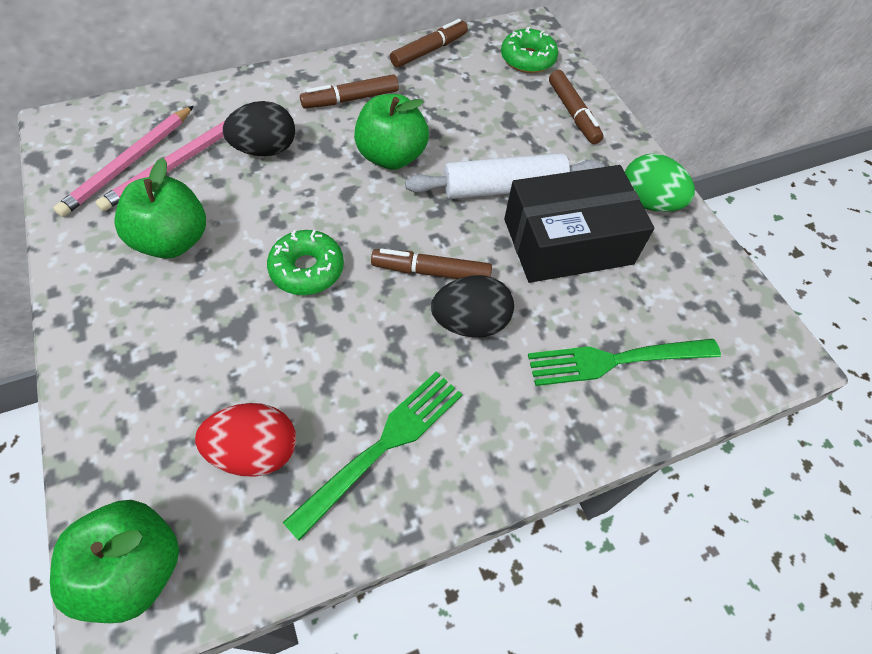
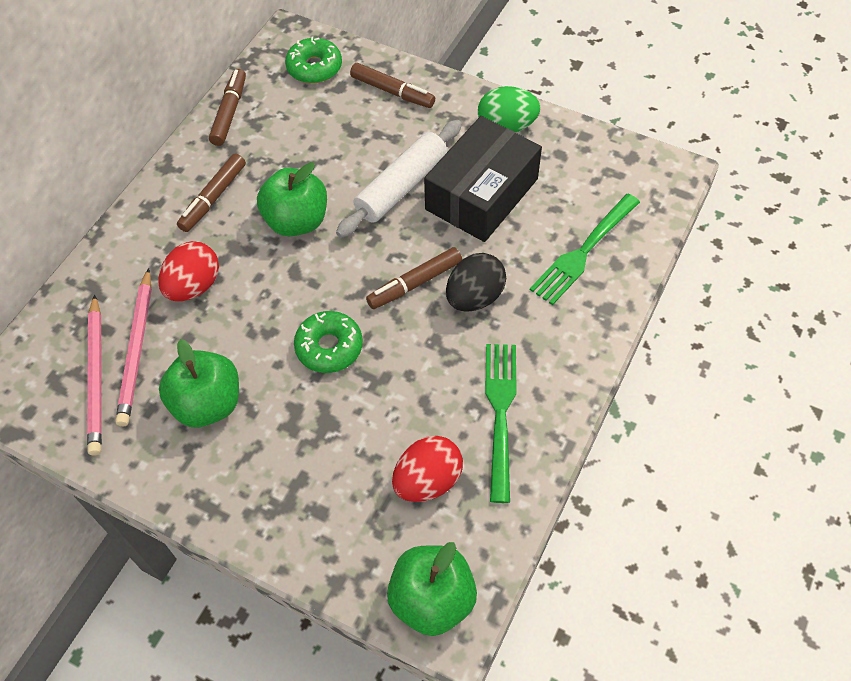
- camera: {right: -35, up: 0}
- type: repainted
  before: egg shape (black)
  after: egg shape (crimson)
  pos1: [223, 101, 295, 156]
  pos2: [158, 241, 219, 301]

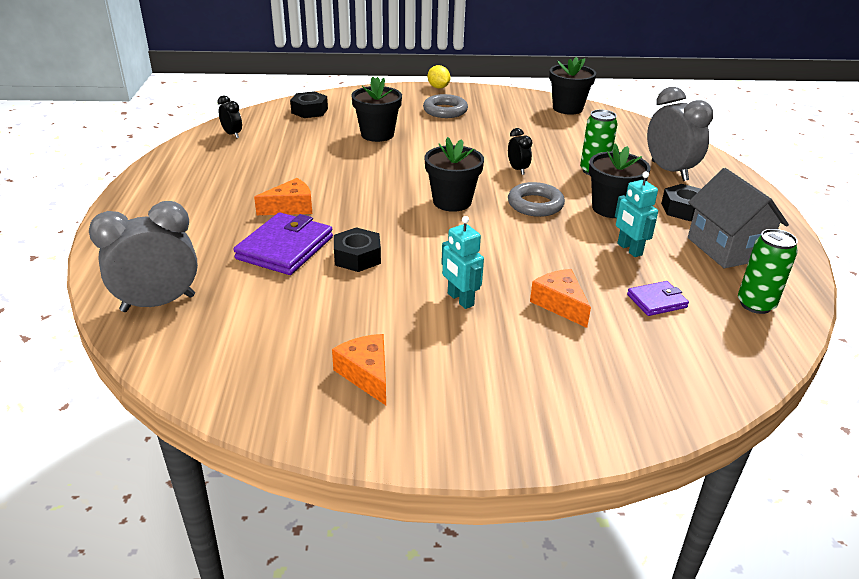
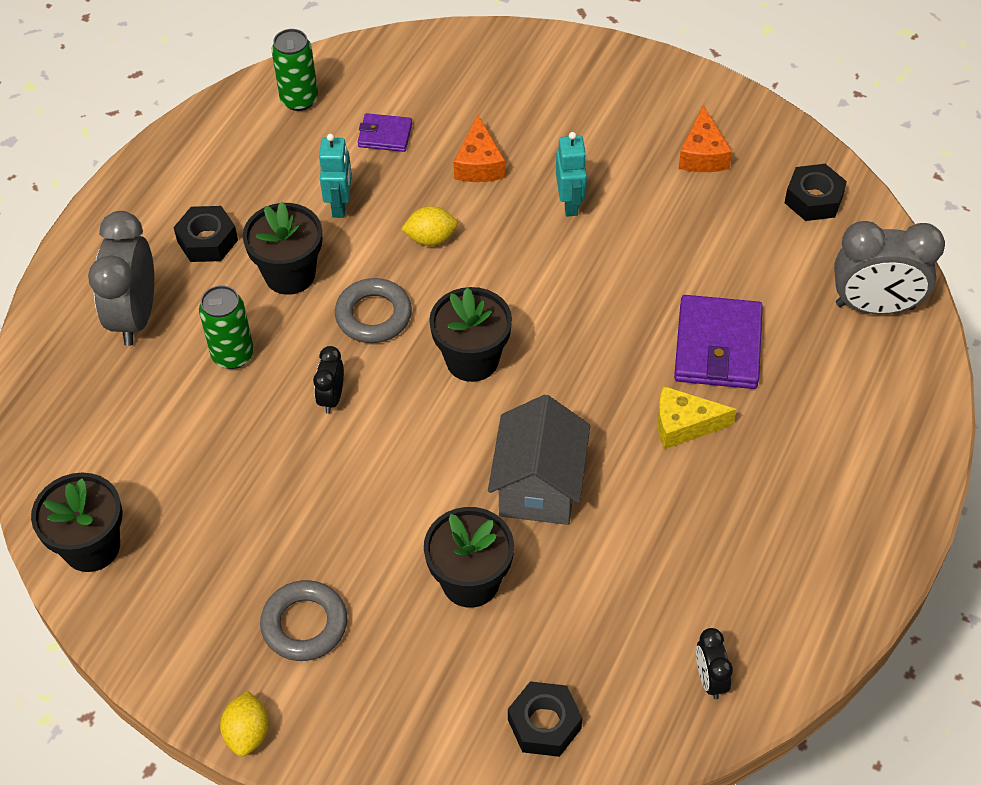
- camera: {right: -150, up: 20}
- type: new
  after: toy lemon (yellow)
  pos2: [401, 206, 458, 246]
- type: shifted
  before: hexagon nut (black)
  pos1: [334, 227, 381, 272]
  pos2: [785, 164, 847, 221]
- type: shifted
  before: cottage (gray)
  pos1: [688, 168, 789, 268]
  pos2: [488, 395, 590, 525]
- type: repainted
  before: cheese wedge (orange-coloured)
  after: cheese wedge (yellow)
  pos1: [254, 178, 312, 215]
  pos2: [657, 386, 737, 449]
- type: rotated
  before: billfold (purple)
  pos1: [233, 212, 333, 275]
  pos2: [674, 295, 763, 389]
  turn: -45

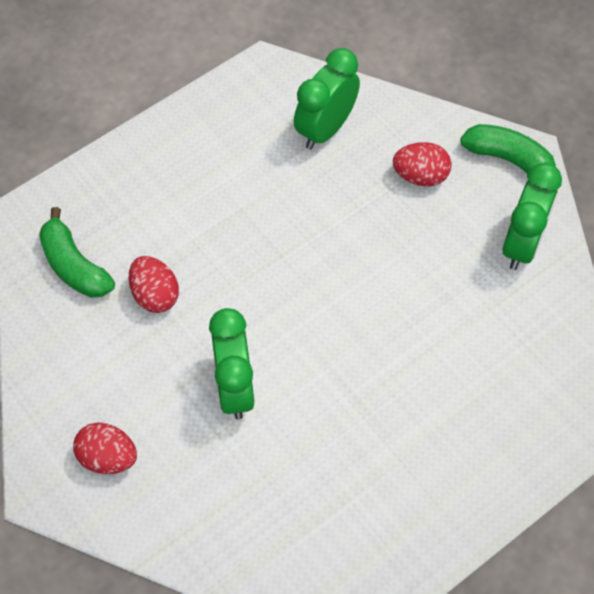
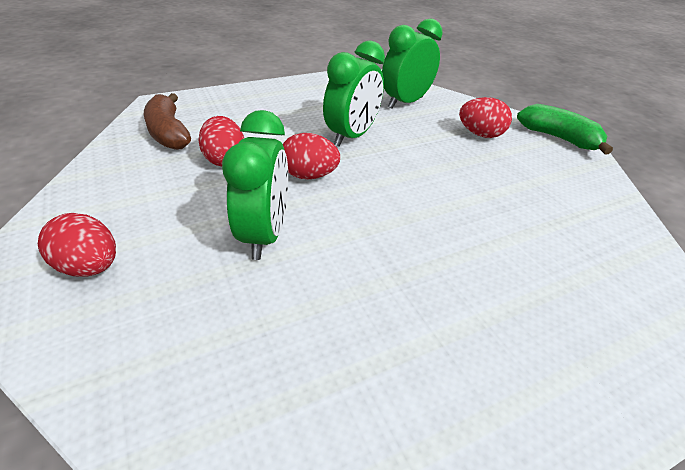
- camera: {right: 10, up: -20}
- type: new
  after: egg shape (crimson)
  pos2: [283, 133, 340, 179]
- type: shifted
  before: clock (leaf-green)
  pos1: [503, 163, 562, 270]
  pos2: [323, 40, 385, 147]
- type: repainted
  before: banana fruit (leaf-green)
  after: banana fruit (brown)
  pos1: [39, 207, 115, 298]
  pos2: [144, 93, 191, 150]

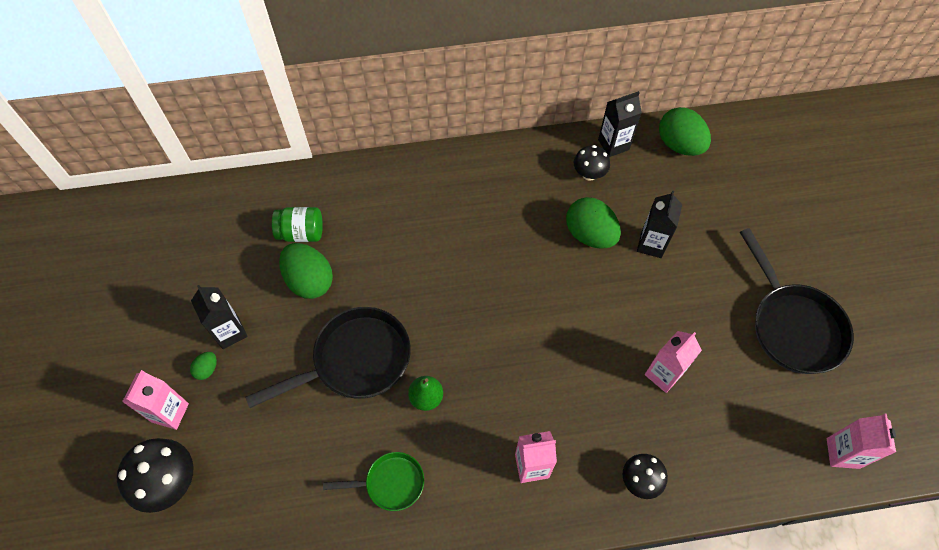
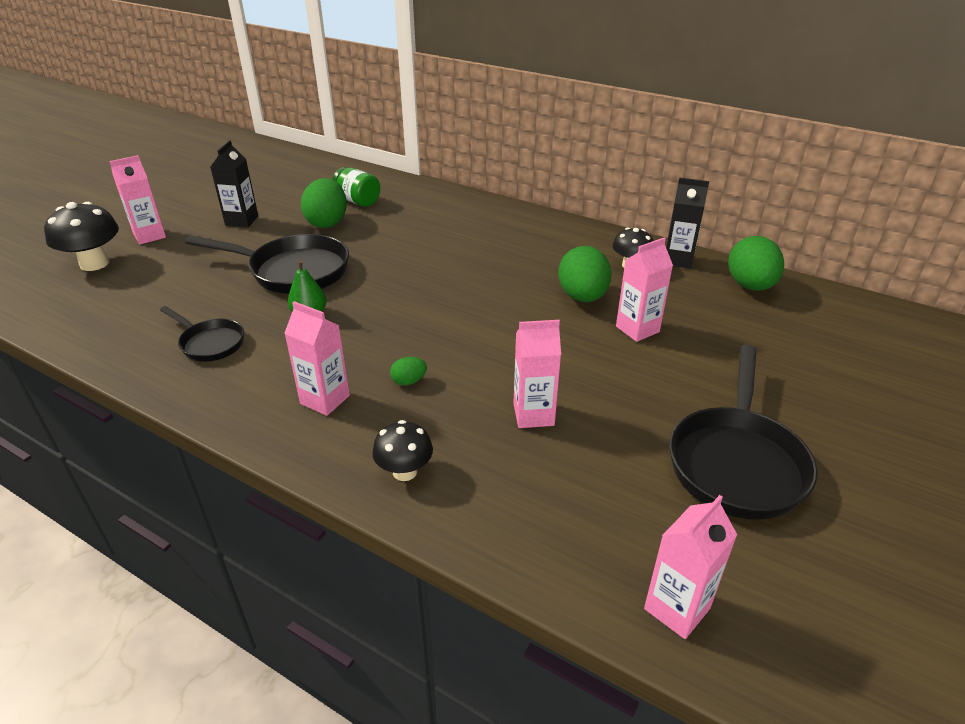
- camera: {right: 40, up: -25}
- type: shifted
  before: egg shape (leaf-green)
  pos1: [190, 352, 217, 380]
  pos2: [390, 357, 427, 386]
- type: repainted
  before: skillet (leaf-green)
  after: skillet (black)
  pos1: [323, 452, 424, 511]
  pos2: [160, 306, 244, 362]
- type: repainted
  before: milk carton (black)
  after: milk carton (rose-pink)
  pos1: [637, 191, 682, 258]
  pos2: [616, 237, 673, 342]

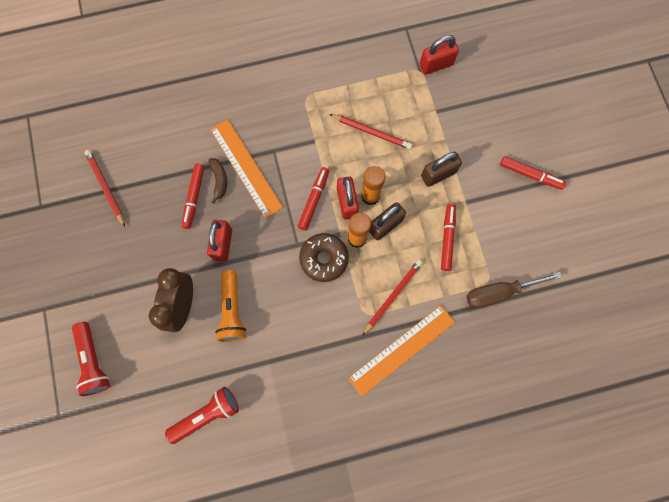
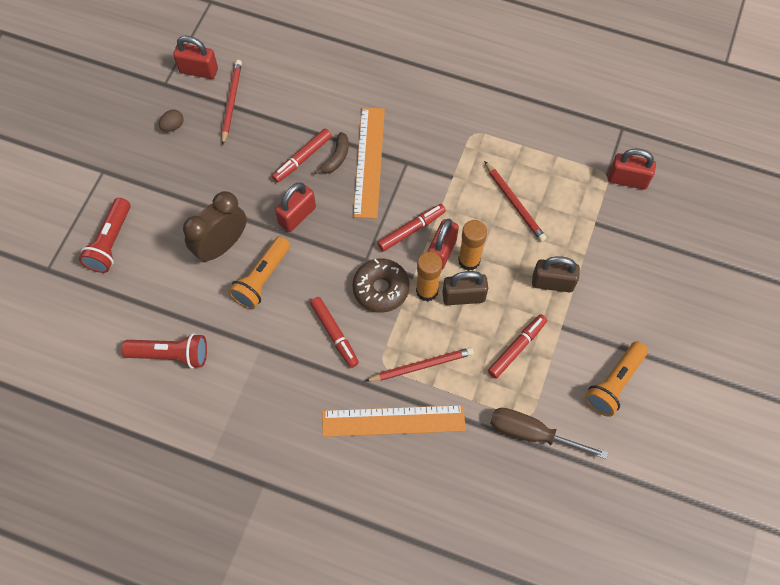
- camera: {right: 35, up: -10}
- type: new
  after: egg shape (brown)
  pos2: [159, 110, 184, 132]
- type: new
  after: lock (crimson)
  pos2: [173, 36, 218, 79]
- type: new
  after: torch (orange-coloured)
  pos2: [585, 341, 648, 417]
- type: shifted
  before: felt pen (crimson)
  pos1: [500, 156, 566, 190]
  pos2: [310, 297, 359, 368]

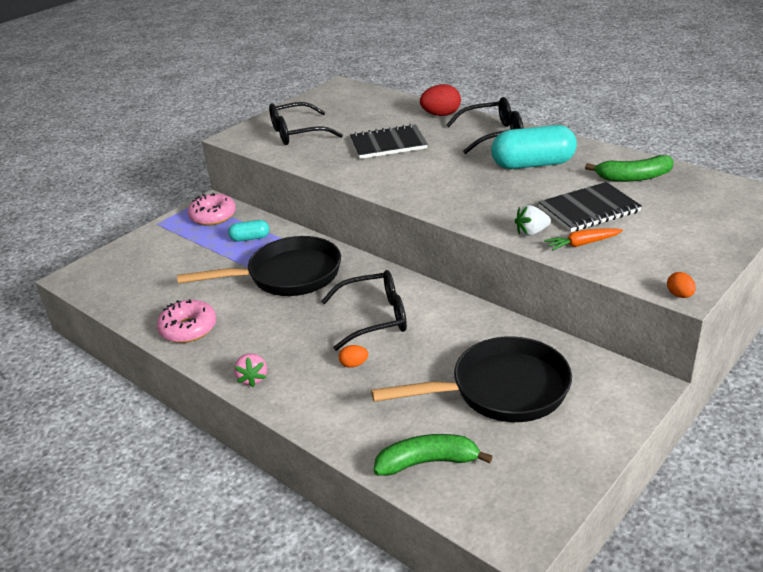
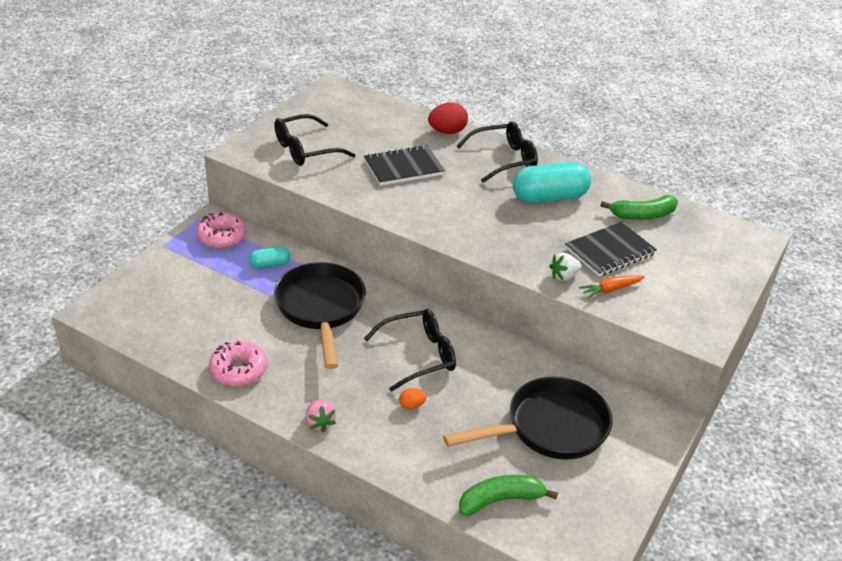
- camera: {right: -15, up: 5}
- type: gone
  before: egg shape (orange-coloured)
  pos1: [667, 272, 696, 298]
- type: rotated
  before: skillet (black)
  pos1: [177, 236, 341, 296]
  pos2: [274, 262, 366, 369]
  turn: -75

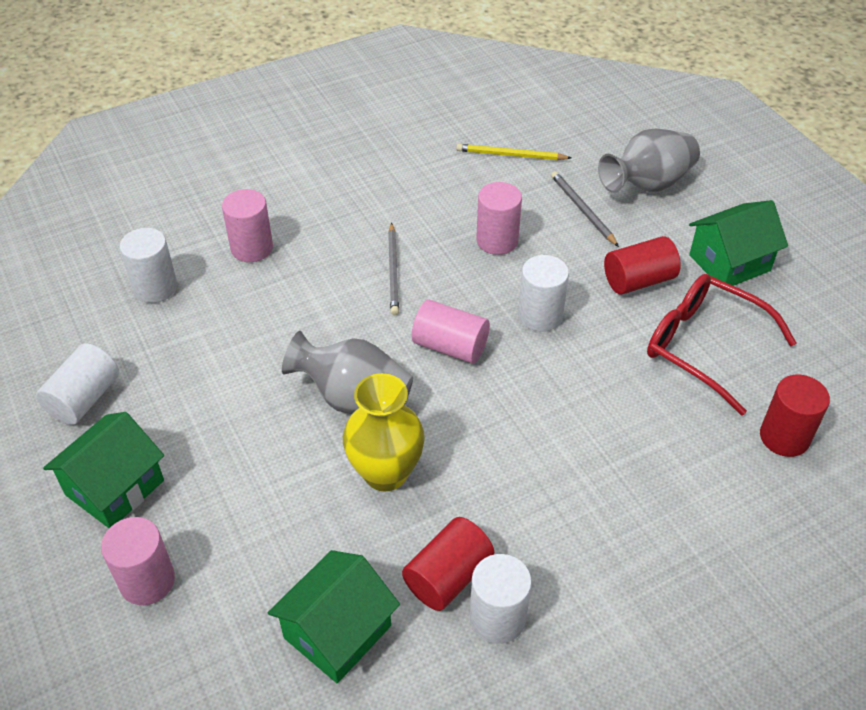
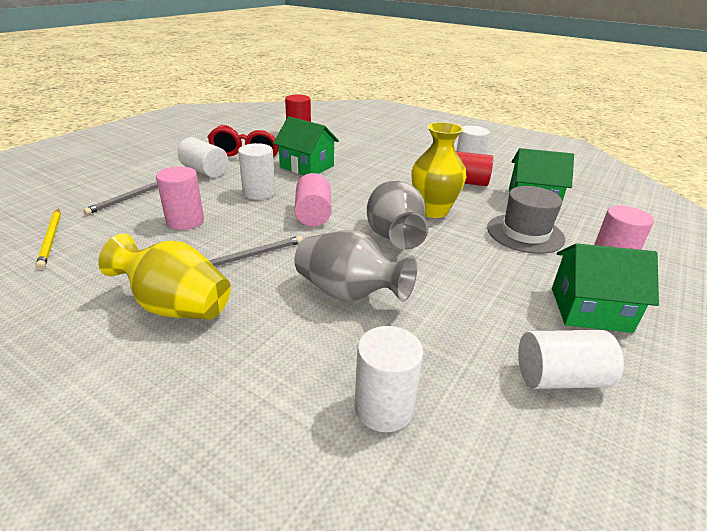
- camera: {right: -120, up: -15}
- type: gone
  before: cylinder shape (rose-pink)
  pos1: [222, 189, 273, 262]
- type: new
  after: tall vase (yellow)
  pos2: [99, 233, 231, 320]
- type: new
  after: top hat (gray)
  pos2: [487, 186, 565, 254]
- type: shifted
  before: tall vase (gray)
  pos1: [598, 128, 700, 193]
  pos2: [295, 230, 417, 302]
- type: shifted
  before: cottage (leaf-green)
  pos1: [689, 200, 788, 290]
  pos2: [273, 116, 339, 175]
- type: repainted
  before: cylinder shape (crimson)
  after: cylinder shape (pure white)
  pos1: [604, 236, 681, 295]
  pos2: [177, 137, 228, 178]

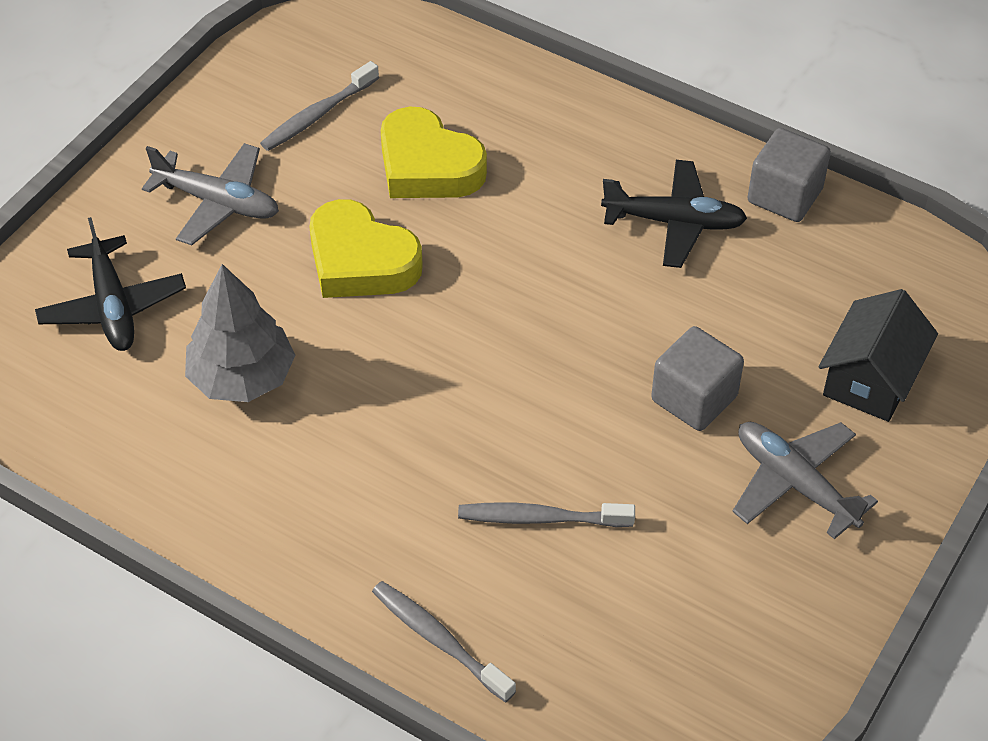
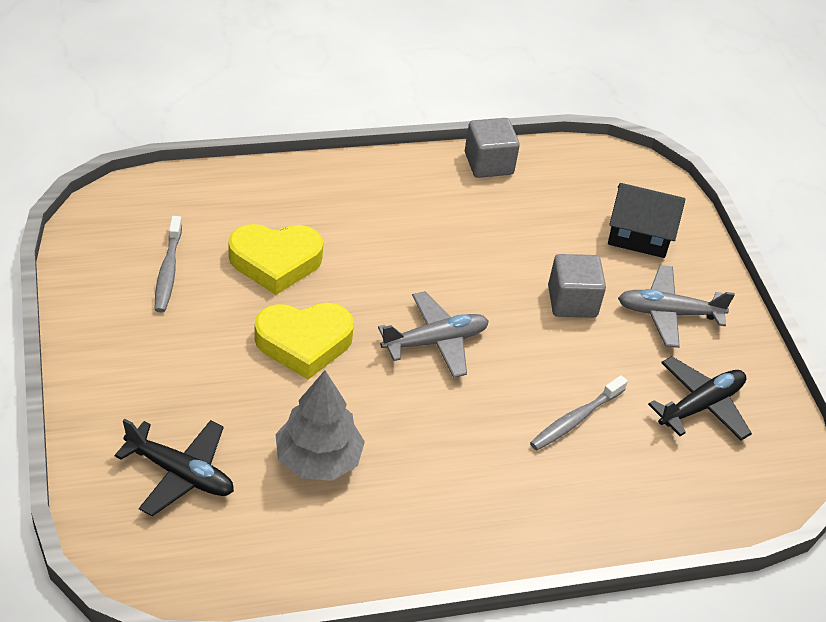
- camera: {right: -50, up: -5}
- type: gone
  before: dental brush (gray)
  pos1: [372, 581, 516, 702]
- type: shifted
  before: toy plane (gray)
  pos1: [142, 143, 279, 245]
  pos2: [378, 291, 489, 378]
- type: shifted
  before: toy plane (black)
  pos1: [601, 160, 747, 268]
  pos2: [648, 356, 752, 441]
- type: rotated
  before: cottage (black)
  pos1: [819, 289, 938, 422]
  pos2: [608, 183, 686, 258]
  turn: -60

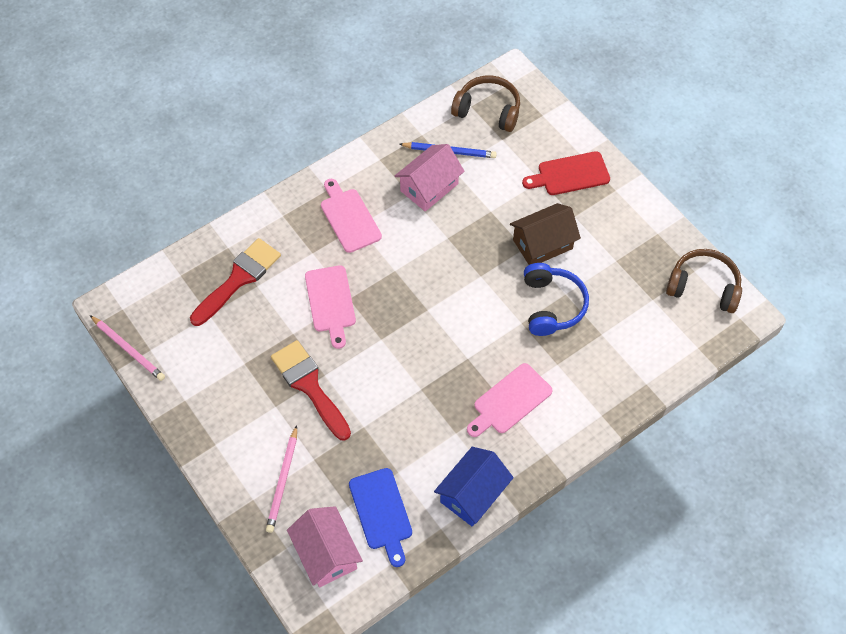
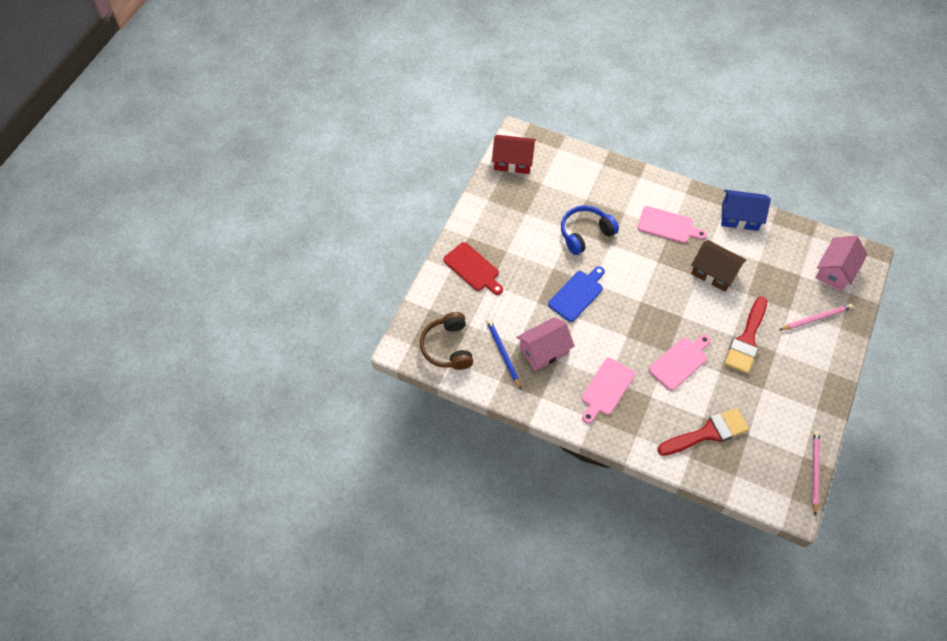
- camera: {right: -120, up: 0}
- type: shifted
  before: bread board (royal blue)
  pos1: [349, 468, 412, 567]
  pos2: [548, 266, 605, 322]
- type: shifted
  before: cottage (brown)
  pos1: [510, 203, 581, 265]
  pos2: [691, 240, 746, 292]
- type: swapped
  before: headset (brown)
  after: cottage (crimson)
  pos1: [666, 249, 742, 313]
  pos2: [492, 135, 536, 174]
- type: rotated
  before: brush (crimson)
  pos1: [190, 238, 281, 326]
  pos2: [657, 408, 749, 456]
  turn: 150
- type: rotated
  before: cottage (rose-pink)
  pos1: [395, 144, 464, 212]
  pos2: [516, 317, 575, 371]
  turn: -45

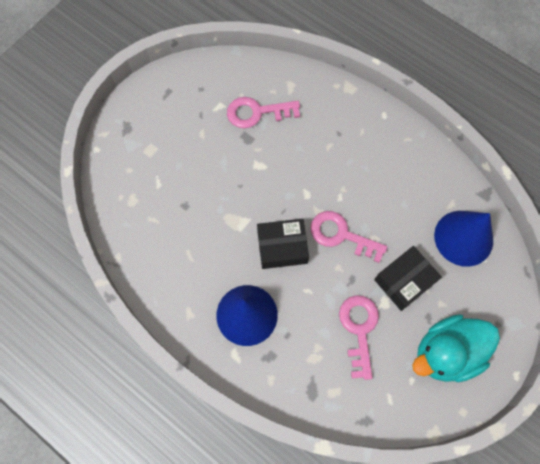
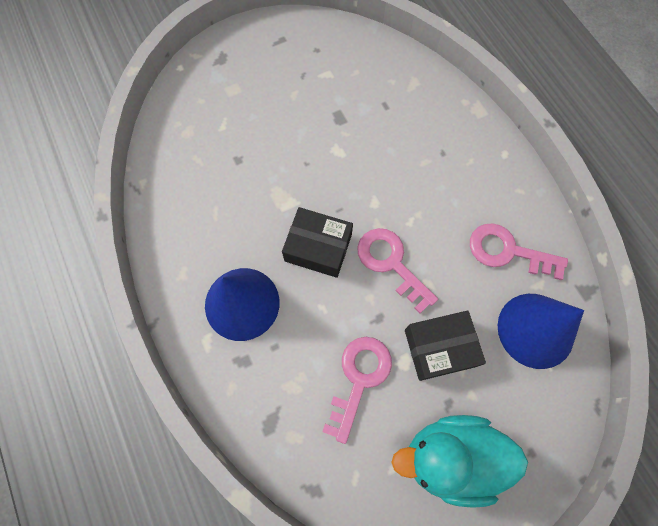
- camera: {right: 25, up: 0}
- type: shifted
  before: latchkey (rose-pink)
  pos1: [227, 97, 300, 128]
  pos2: [470, 223, 568, 280]

